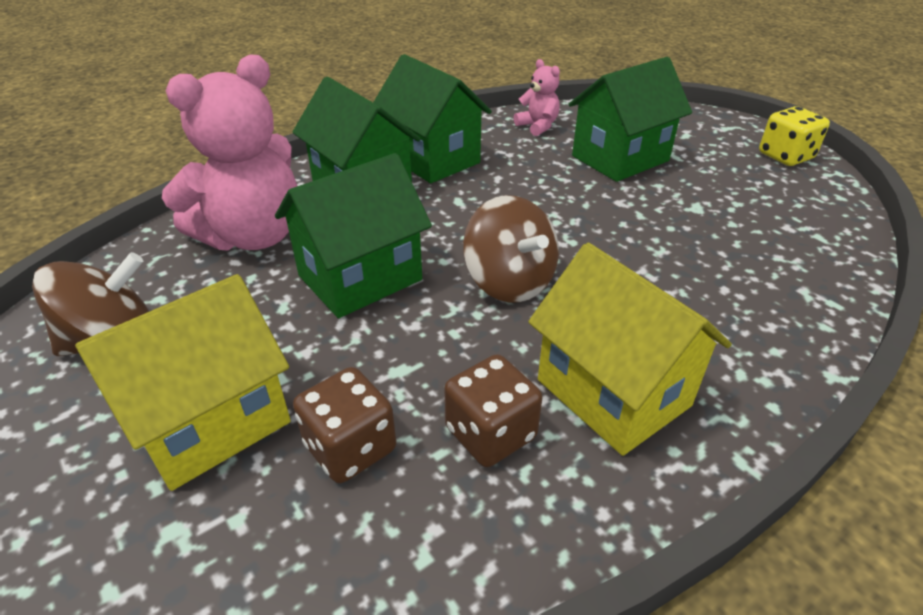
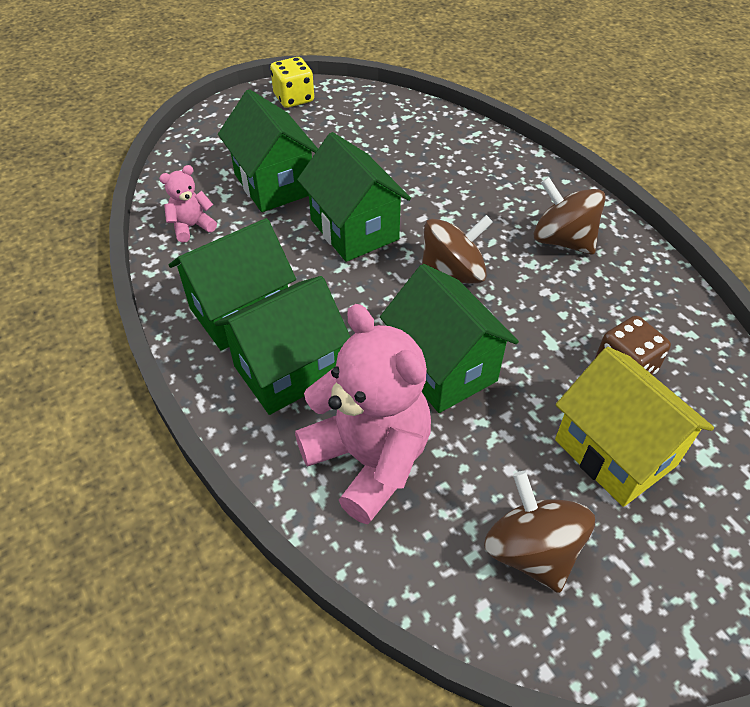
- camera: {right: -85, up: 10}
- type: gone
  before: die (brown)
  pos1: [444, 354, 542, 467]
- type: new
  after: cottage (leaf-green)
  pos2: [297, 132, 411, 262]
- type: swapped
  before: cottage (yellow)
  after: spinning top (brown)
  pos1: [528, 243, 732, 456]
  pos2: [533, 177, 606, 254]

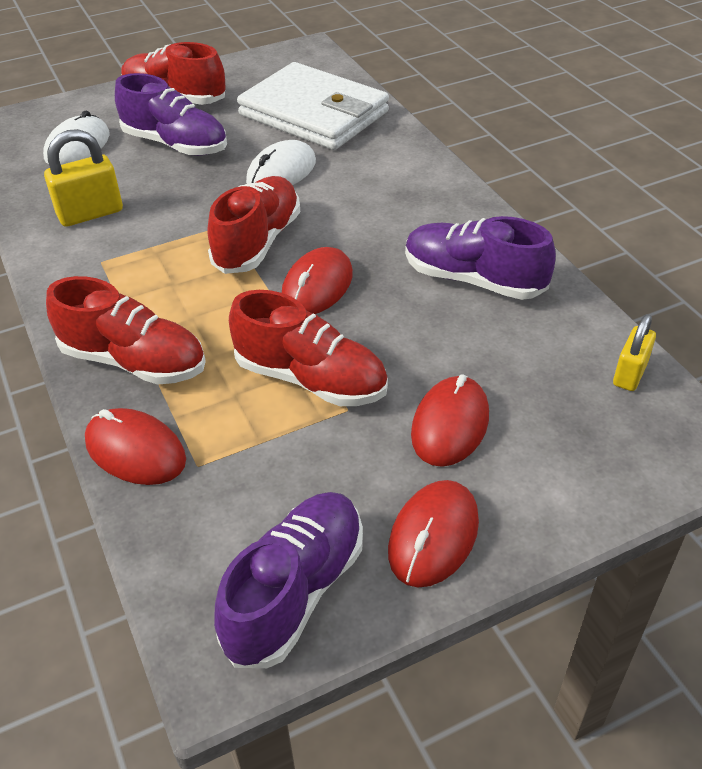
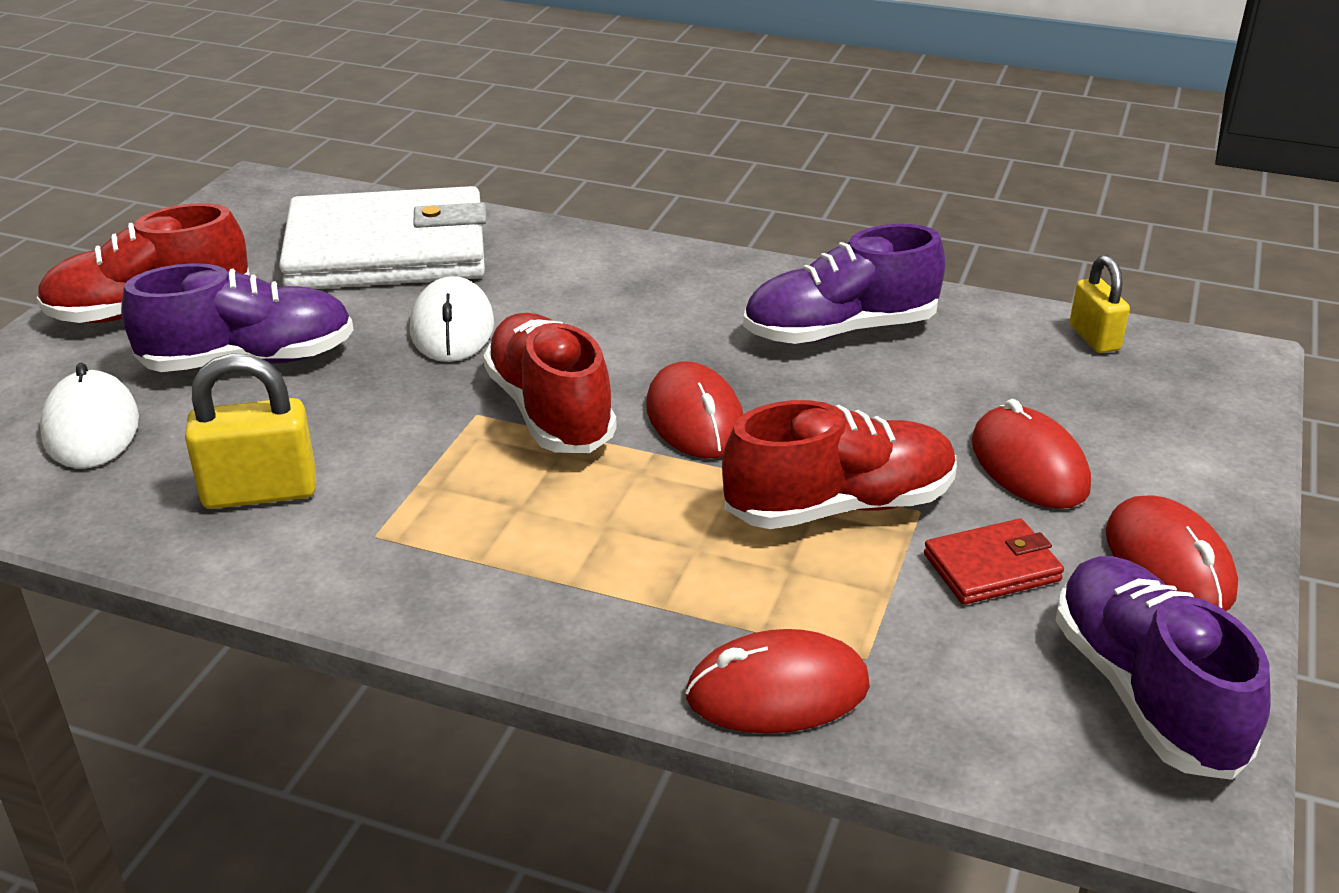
- camera: {right: -45, up: -10}
- type: gone
  before: sneaker (crimson)
  pos1: [46, 276, 206, 384]
- type: new
  after: billfold (crimson)
  pos2: [924, 519, 1064, 605]
- type: rotated
  before: lock (yellow)
  pos1: [44, 129, 123, 227]
  pos2: [185, 353, 316, 509]
  turn: 60

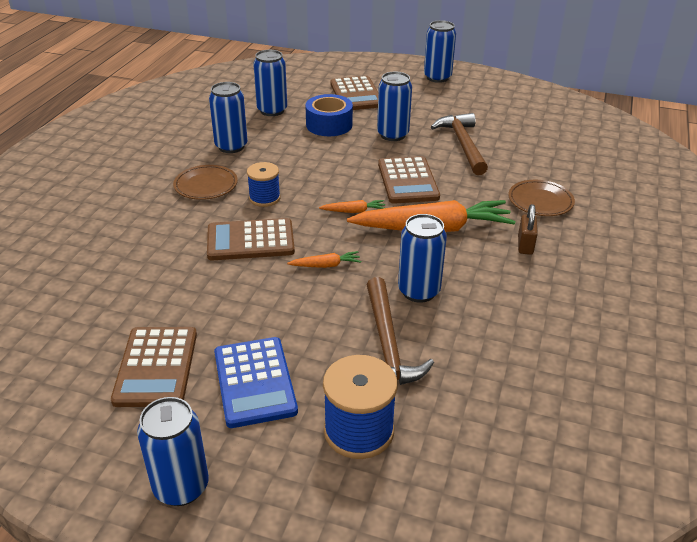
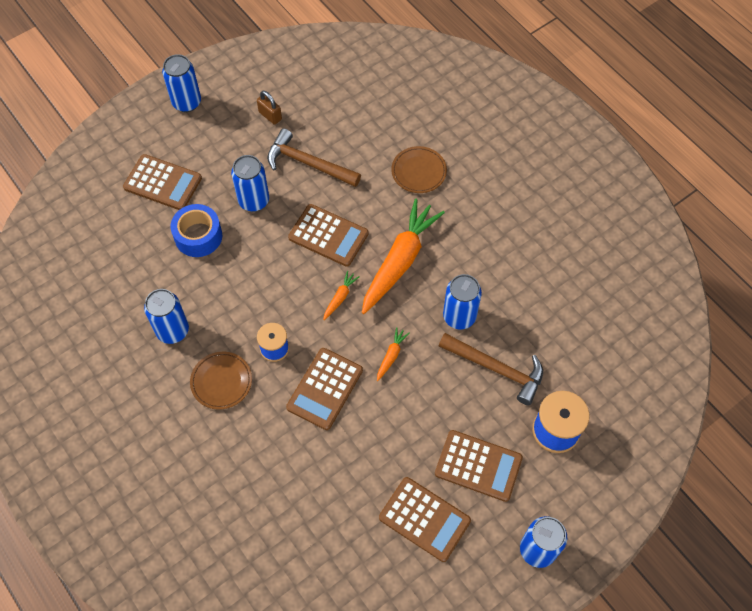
- camera: {right: -55, up: 25}
- type: gone
  before: tin (royal blue)
  pos1: [253, 50, 287, 116]
- type: shifted
  before: lock (brown)
  pos1: [518, 204, 538, 255]
  pos2: [257, 91, 282, 125]
- type: repainted
  before: adding machine (royal blue)
  after: adding machine (brown)
  pos1: [214, 337, 298, 428]
  pos2: [435, 430, 523, 502]

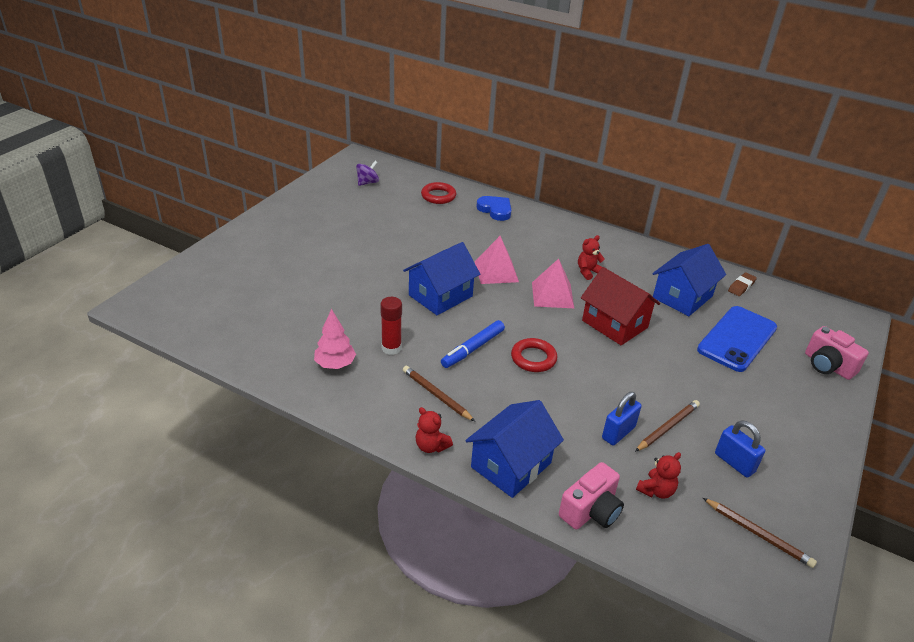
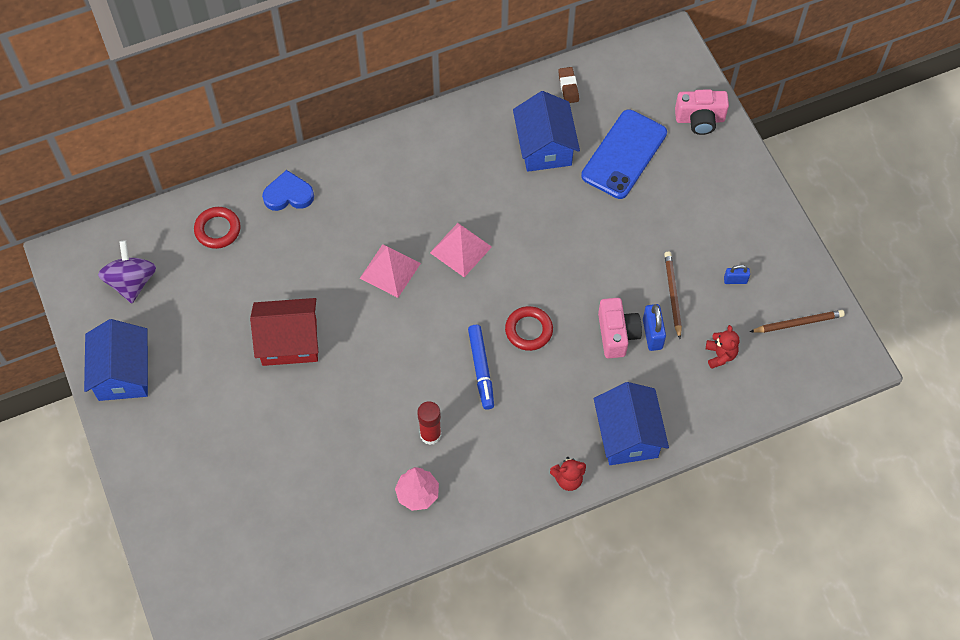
- camera: {right: -50, up: 25}
- type: gone
  before: wooden pencil (brown)
  pos1: [403, 366, 475, 421]
- type: gone
  before: teddy bear (crimson)
  pos1: [578, 235, 605, 280]
- type: shifted
  before: cottage (royal blue)
  pos1: [403, 242, 480, 315]
  pos2: [84, 319, 148, 401]
- type: shifted
  before: photo camera (rose-pink)
  pos1: [559, 462, 624, 530]
  pos2: [598, 298, 642, 358]
- type: shifted
  before: cottage (crimson)
  pos1: [581, 267, 660, 346]
  pos2: [250, 298, 319, 366]
- type: rotated
  before: phone (royal blue)
  pos1: [697, 306, 777, 372]
  pos2: [581, 109, 667, 199]
  turn: 45
- type: scaled
  before: spinning top (purple)
  pos1: [356, 161, 379, 186]
  pos2: [98, 240, 156, 303]
  scale: 1.54
- type: scaled
  before: lock (royal blue)
  pos1: [715, 420, 765, 478]
  pos2: [724, 265, 750, 284]
  scale: 0.63

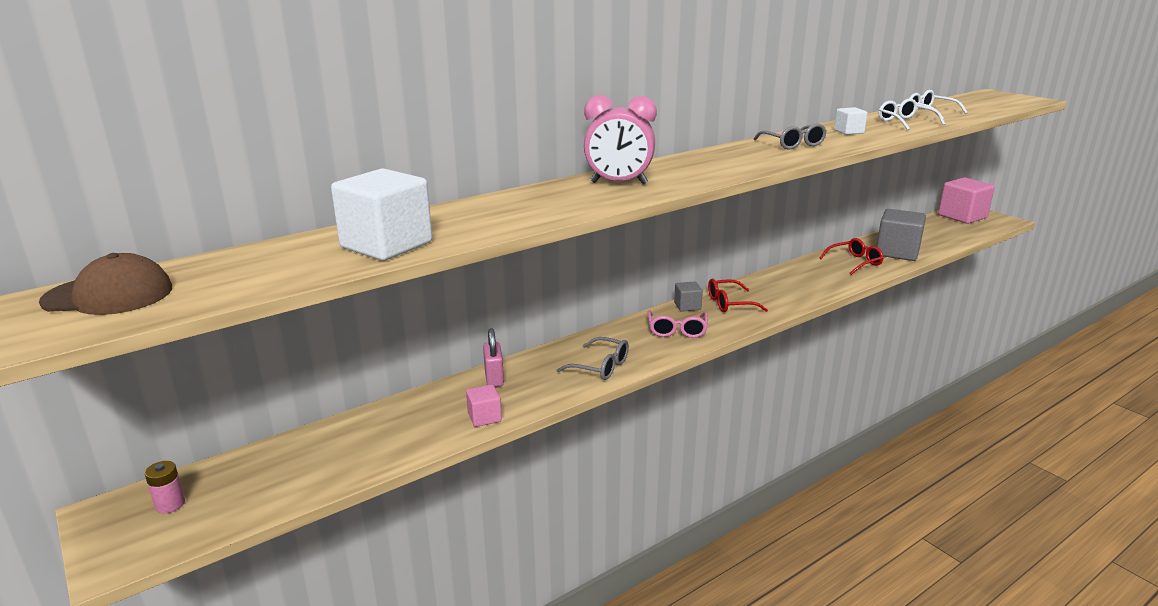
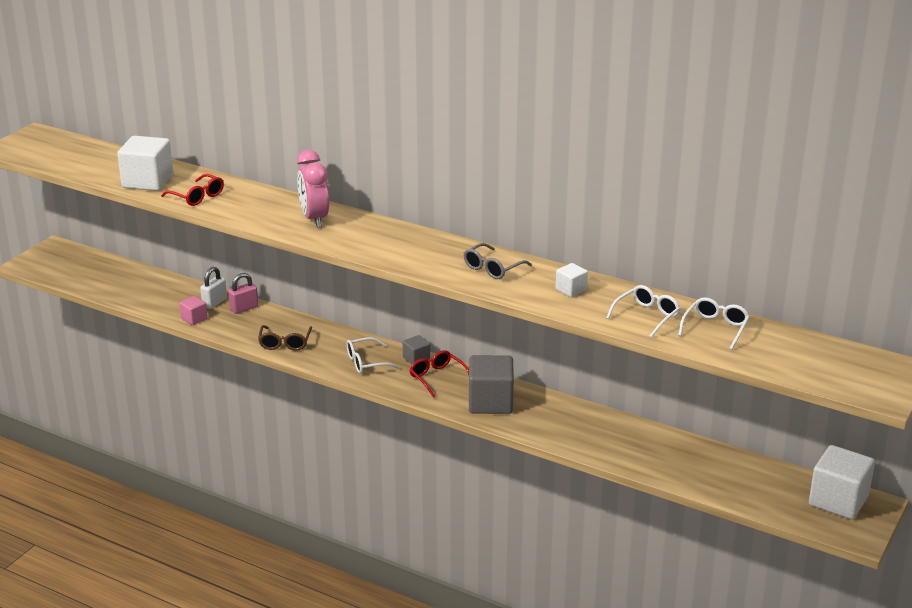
- camera: {right: 65, up: 5}
- type: gone
  before: peaked cap (brown)
  pos1: [39, 253, 172, 315]
- type: gone
  before: battery (rose-pink)
  pos1: [145, 461, 185, 513]
- type: new
  after: lock (pure white)
  pos2: [200, 267, 227, 309]
- type: shifted
  before: spectacles (crimson)
  pos1: [820, 238, 884, 275]
  pos2: [161, 174, 224, 206]
- type: shifted
  before: solid cube (gray)
  pos1: [876, 209, 926, 261]
  pos2: [469, 355, 514, 414]
- type: repainted
  before: spectacles (gray)
  after: spectacles (brown)
  pos1: [557, 337, 629, 380]
  pos2: [258, 325, 312, 351]
- type: repainted
  before: spectacles (rose-pink)
  after: spectacles (pure white)
  pos1: [648, 310, 708, 338]
  pos2: [346, 337, 401, 374]
- type: repainted
  before: solid cube (rose-pink)
  after: solid cube (pure white)
  pos1: [938, 177, 995, 224]
  pos2: [809, 445, 875, 519]

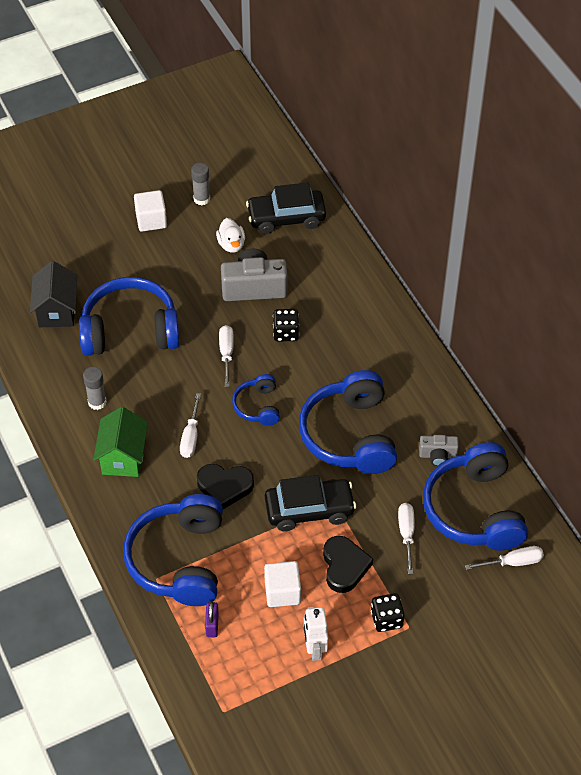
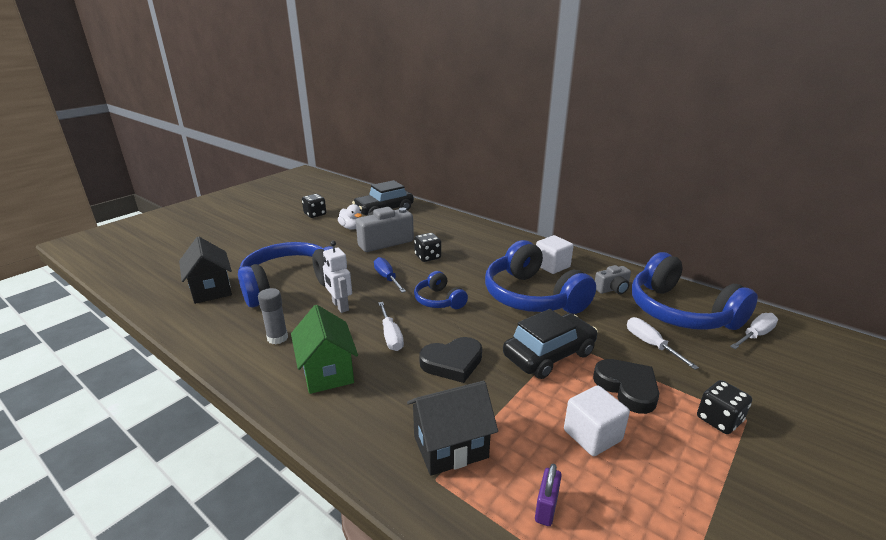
- camera: {right: -25, up: -25}
- type: shifted
  before: solid cube (pure white)
  pos1: [134, 190, 167, 232]
  pos2: [536, 235, 574, 274]
- type: shifted
  before: toy robot (pure white)
  pos1: [304, 607, 328, 661]
  pos2: [323, 241, 352, 313]
- type: swapped
  before: headset (royal blue)
  after: cottage (black)
  pos1: [123, 494, 223, 606]
  pos2: [407, 381, 498, 476]
- type: swapped
  before: glue stick (gray)
  after: die (black)
  pos1: [191, 163, 210, 205]
  pos2: [302, 194, 326, 218]
- type: repainted
  before: hand screwdriver (pure white)
  after: hand screwdriver (royal blue)
  pos1: [219, 325, 234, 387]
  pos2: [374, 257, 406, 293]
- type: rotated
  before: lock (purple)
  pos1: [205, 602, 219, 637]
  pos2: [535, 464, 562, 526]
  turn: 45

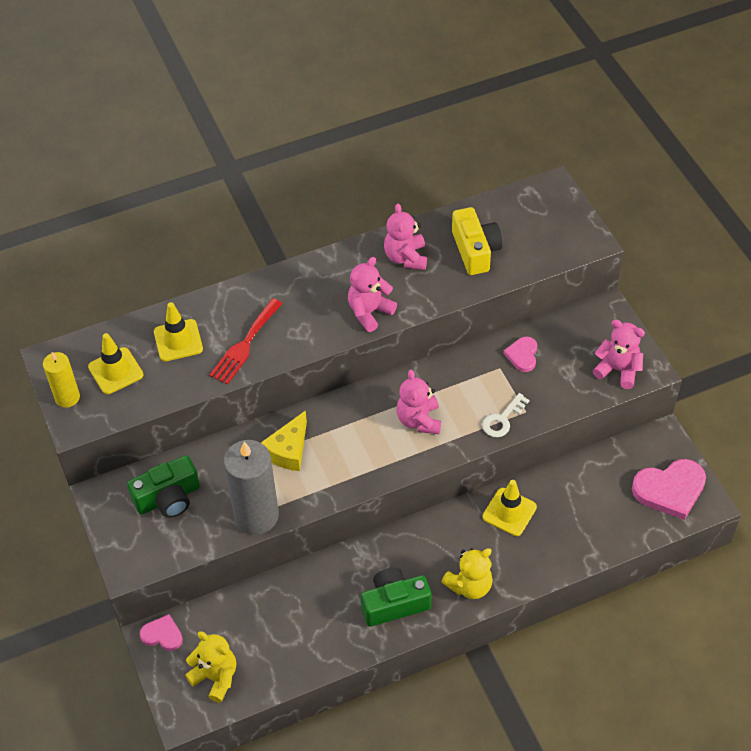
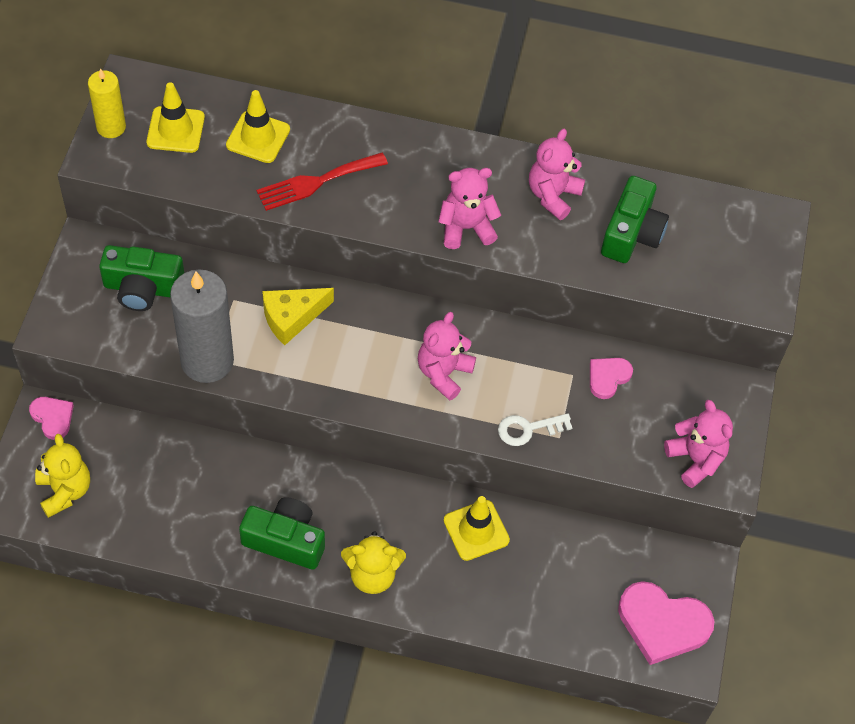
- camera: {right: 30, up: 5}
- type: repainted
  before: photo camera (yellow)
  after: photo camera (leaf-green)
  pos1: [452, 207, 502, 275]
  pos2: [601, 176, 669, 263]

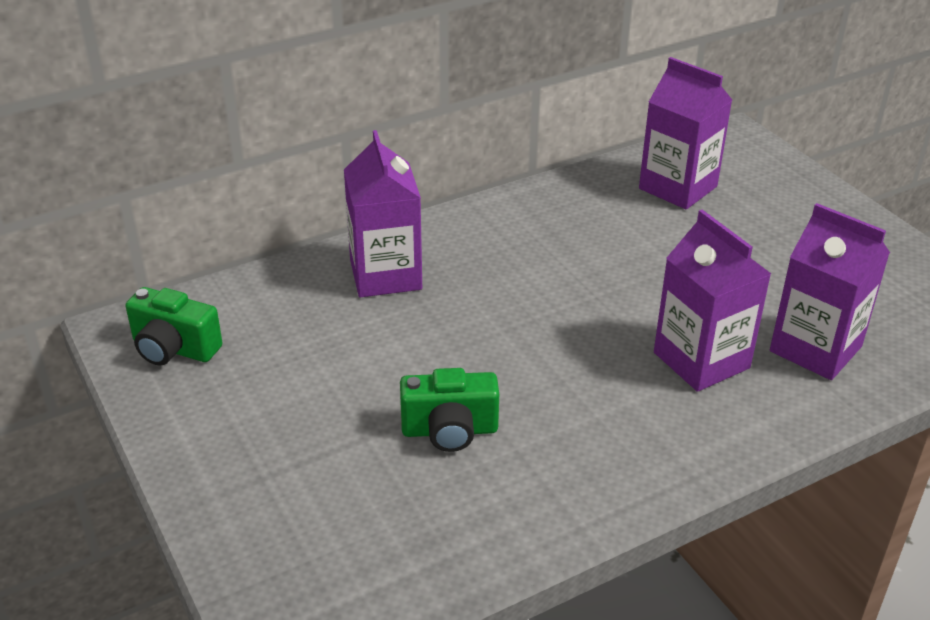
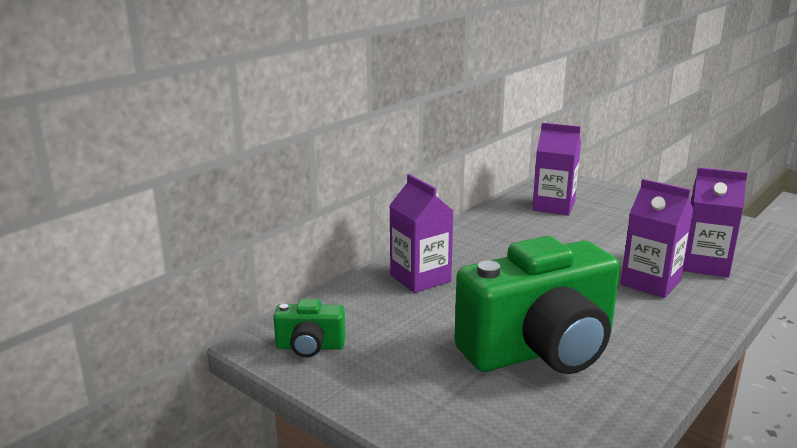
- camera: {right: -20, up: -15}
- type: scaled
  before: photo camera (leaf-green)
  pos1: [400, 368, 499, 452]
  pos2: [454, 236, 620, 374]
  scale: 2.3

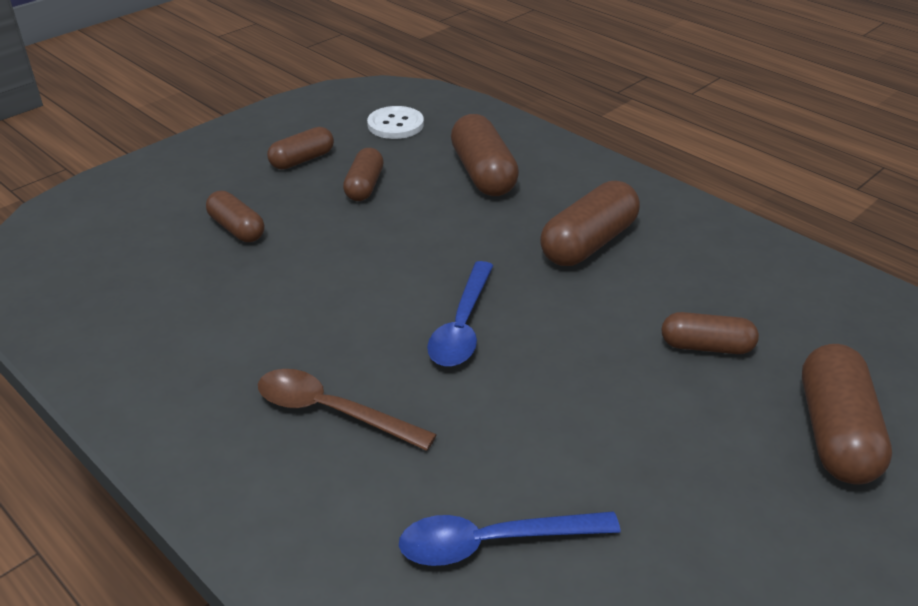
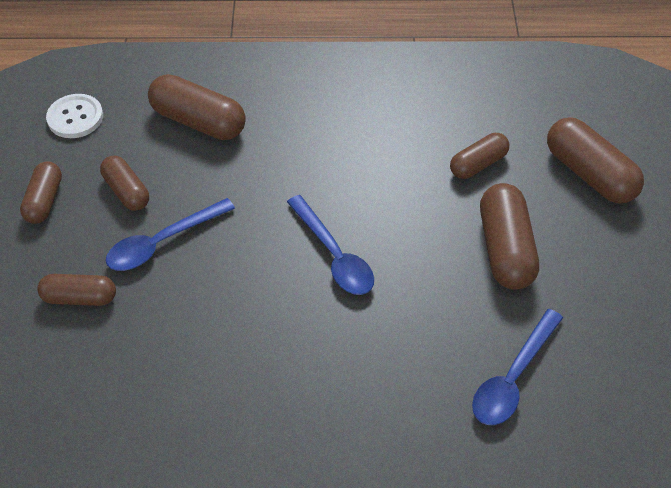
- camera: {right: -45, up: 15}
- type: gone
  before: tablespoon (brown)
  pos1: [258, 369, 437, 451]
- type: new
  after: tablespoon (royal blue)
  pos2: [106, 198, 235, 271]
- type: shifted
  before: pill (brown)
  pos1: [540, 181, 640, 266]
  pos2: [480, 183, 539, 290]

